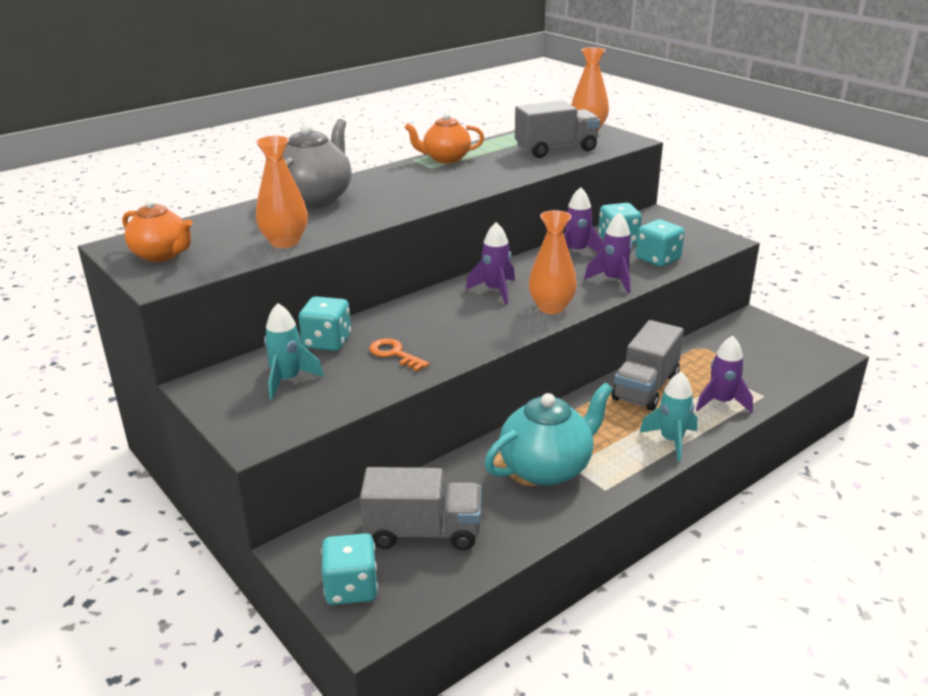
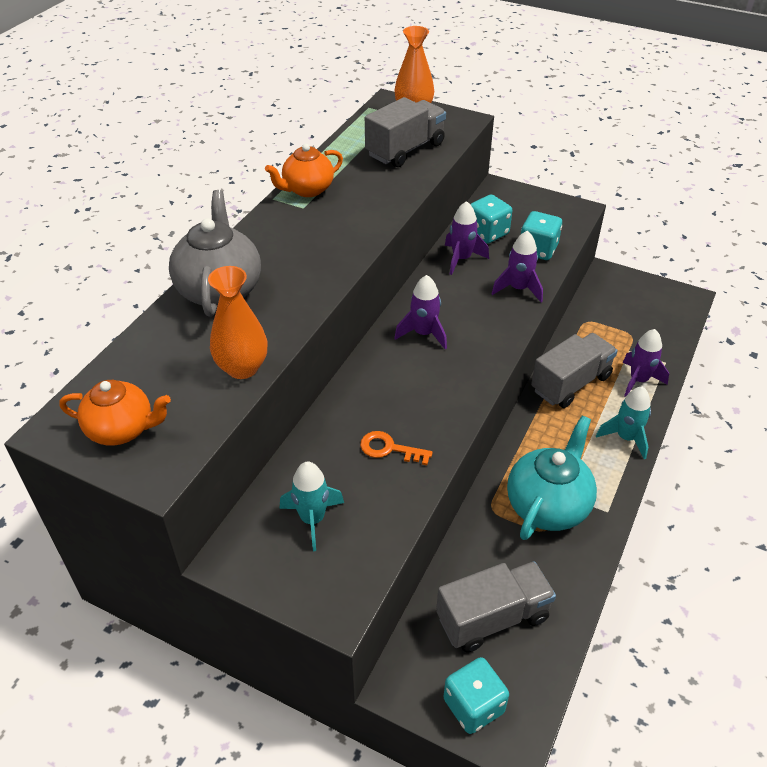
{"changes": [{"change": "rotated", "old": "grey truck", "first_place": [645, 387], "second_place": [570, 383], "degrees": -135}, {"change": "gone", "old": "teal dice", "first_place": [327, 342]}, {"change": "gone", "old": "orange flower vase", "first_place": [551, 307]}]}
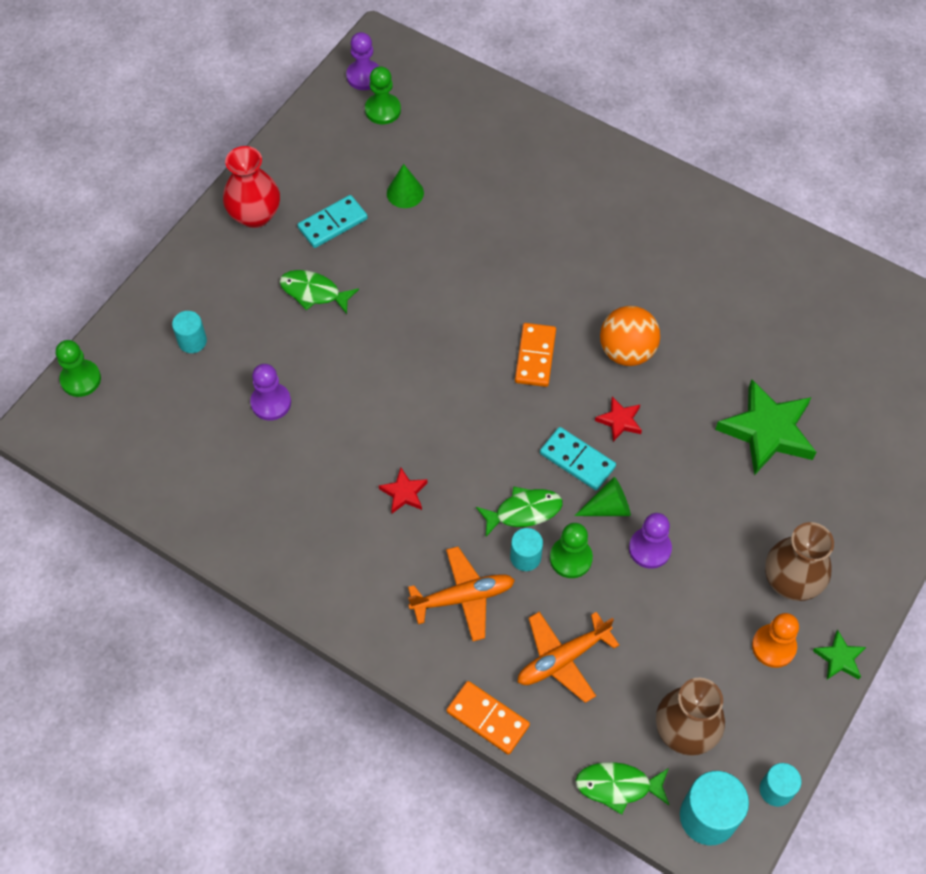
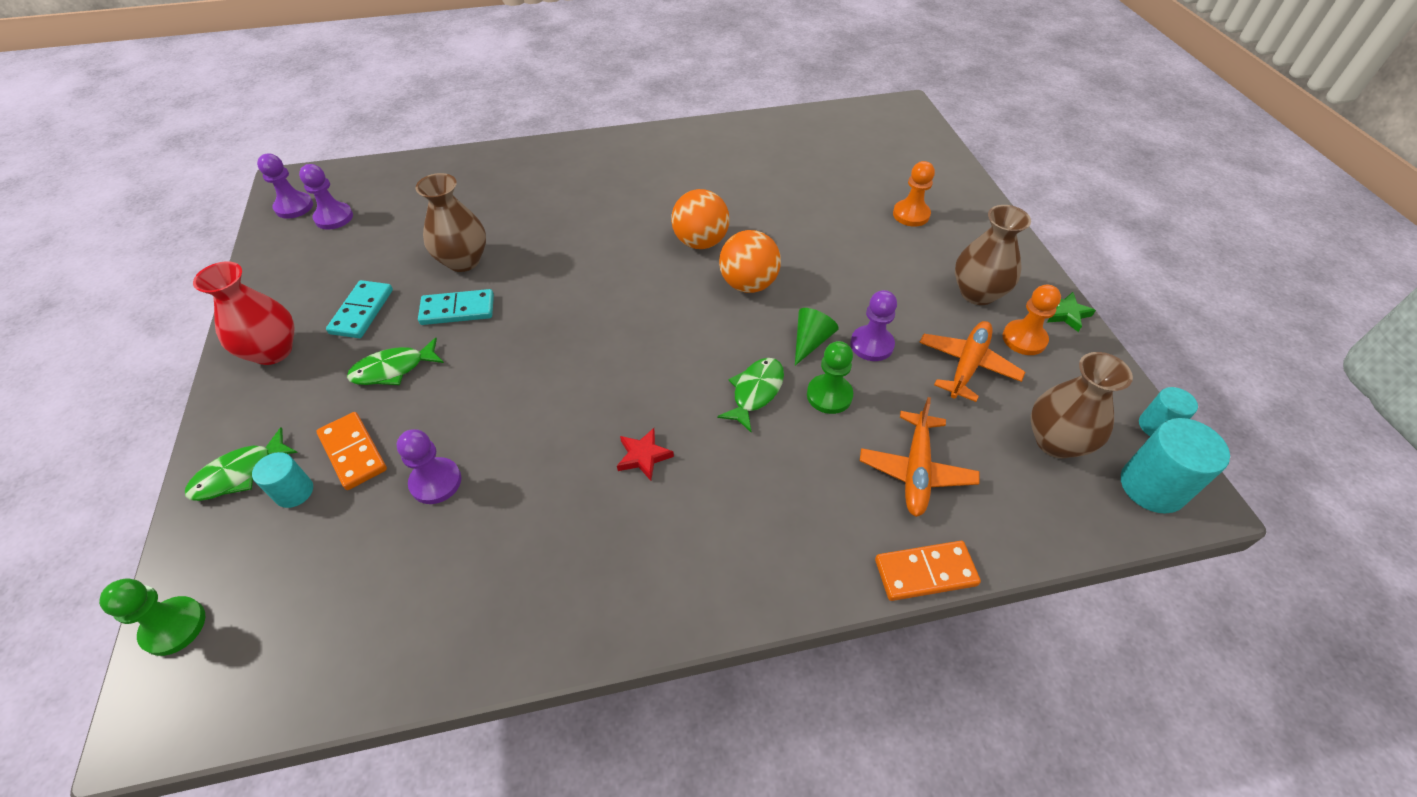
{"changes": [{"change": "shifted", "old": "green toy fish", "first_place": [617, 786], "second_place": [239, 474]}, {"change": "repainted", "old": "green game pawn", "new": "royal purple game pawn", "first_place": [383, 110], "second_place": [334, 217]}, {"change": "shifted", "old": "orange domino", "first_place": [535, 356], "second_place": [353, 452]}, {"change": "new", "new": "brown flower vase", "second_place": [463, 261]}, {"change": "shifted", "old": "teal domino", "first_place": [577, 460], "second_place": [457, 310]}, {"change": "swapped", "old": "scarlet star shape", "new": "orange sphere", "first_place": [619, 421], "second_place": [748, 284]}, {"change": "new", "new": "orange game pawn", "second_place": [911, 215]}, {"change": "shifted", "old": "orange aeroplane", "first_place": [463, 597], "second_place": [967, 365]}, {"change": "gone", "old": "green solid cone", "first_place": [405, 193]}, {"change": "gone", "old": "teal cylinder shape", "first_place": [525, 557]}, {"change": "gone", "old": "green star shape", "first_place": [767, 431]}]}
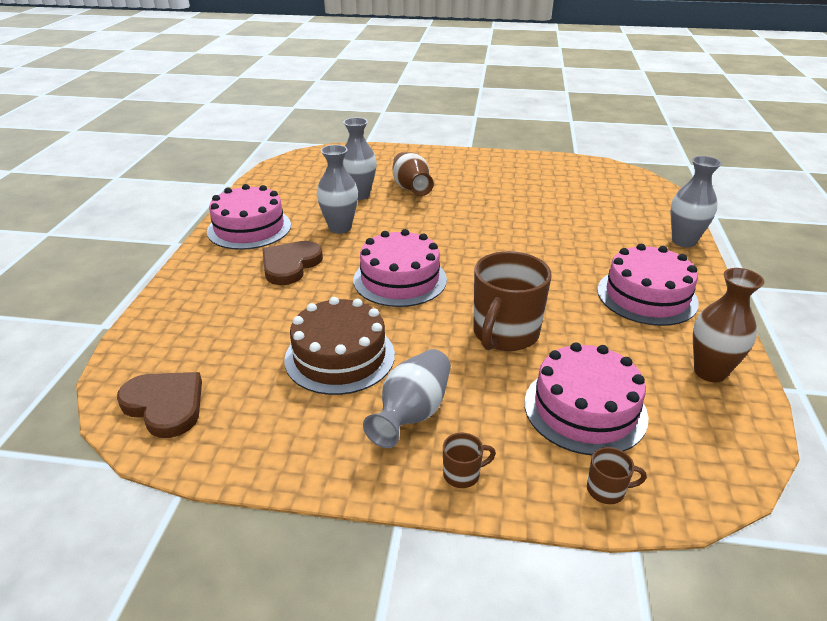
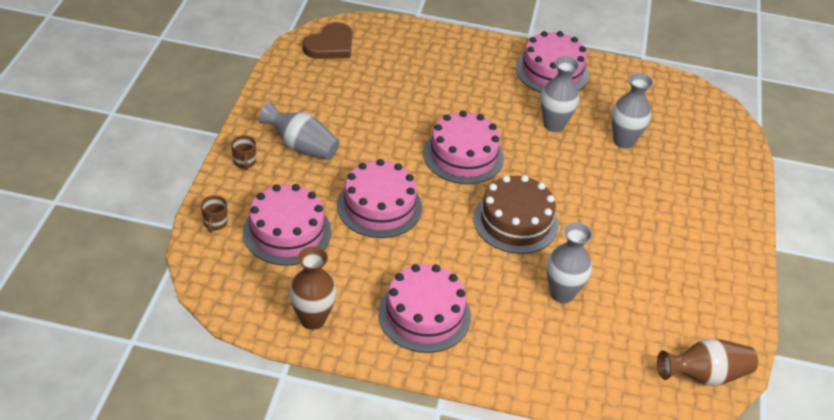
{"changes": [{"change": "swapped", "old": "brown mug", "new": "rosy layer cake", "first_place": [505, 334], "second_place": [379, 206]}, {"change": "shifted", "old": "brown layer cake", "first_place": [340, 356], "second_place": [515, 221]}, {"change": "shifted", "old": "grey flower vase", "first_place": [684, 241], "second_place": [562, 293]}, {"change": "shifted", "old": "brown flower vase", "first_place": [411, 188], "second_place": [704, 375]}, {"change": "gone", "old": "brown love heart", "first_place": [290, 265]}]}
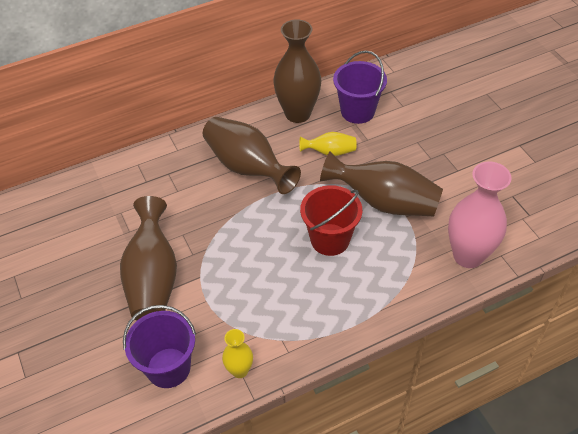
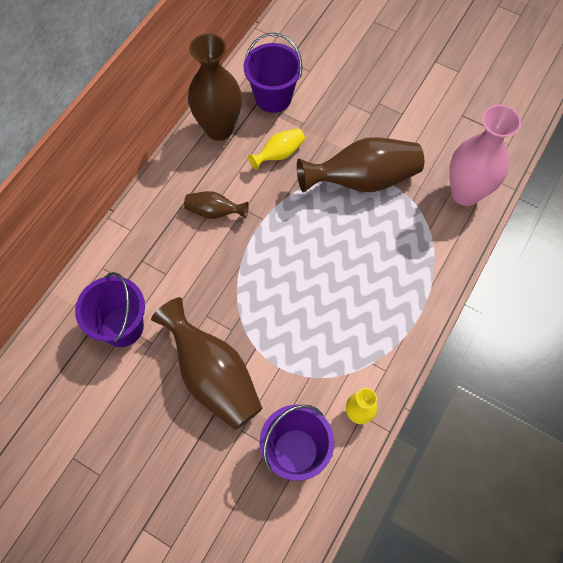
{"changes": [{"change": "new", "new": "royal purple pail", "second_place": [122, 326]}, {"change": "scaled", "old": "brown flower vase", "first_place": [247, 167], "second_place": [214, 212], "factor": 0.5}, {"change": "gone", "old": "scarlet pail", "first_place": [330, 239]}]}
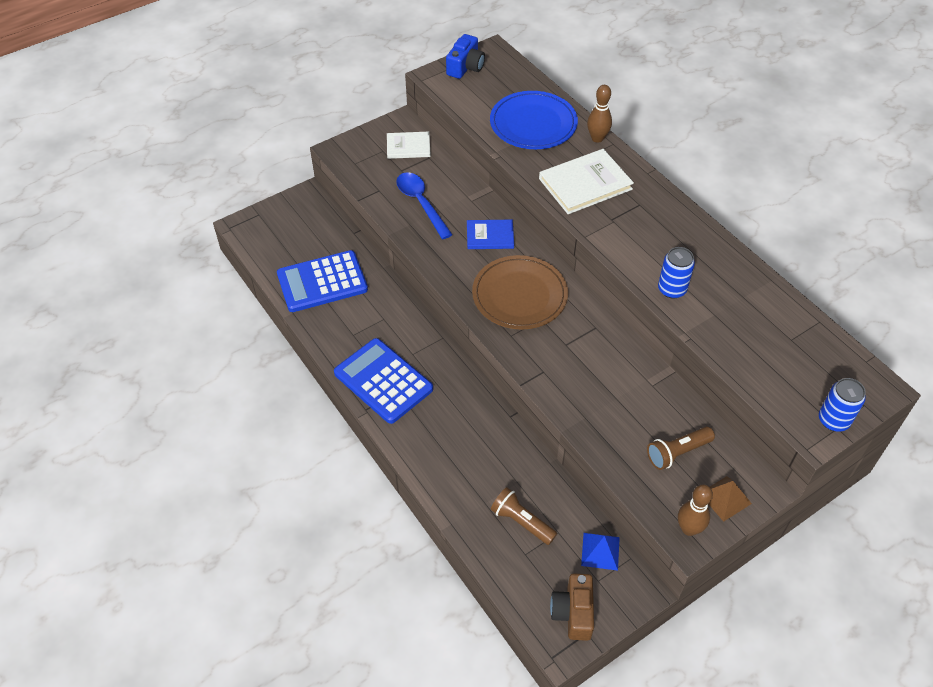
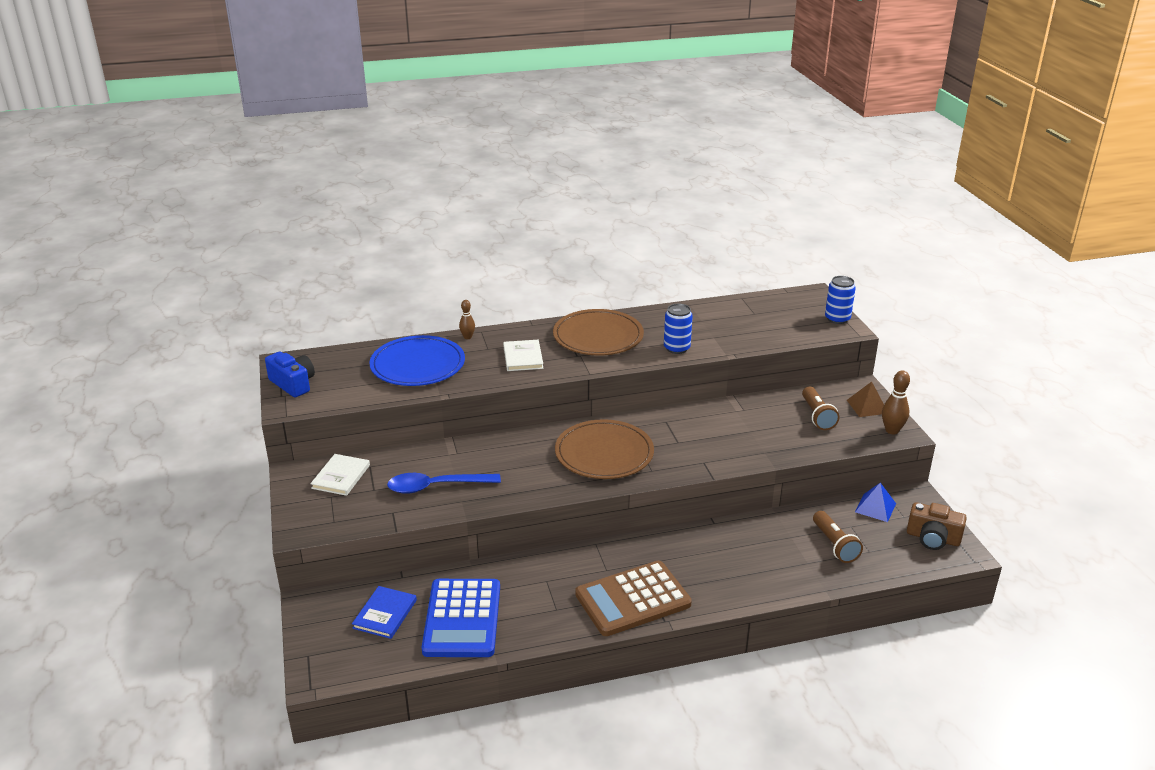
{"changes": [{"change": "shifted", "old": "blue book", "first_place": [490, 236], "second_place": [385, 614]}, {"change": "scaled", "old": "brown tenpin", "first_place": [597, 138], "second_place": [467, 337], "factor": 0.64}, {"change": "scaled", "old": "snow-white book", "first_place": [585, 184], "second_place": [523, 357], "factor": 0.62}, {"change": "new", "new": "brown plate", "second_place": [598, 336]}, {"change": "repainted", "old": "blue calculator", "new": "brown calculator", "first_place": [383, 381], "second_place": [633, 599]}, {"change": "rotated", "old": "brown torch", "first_place": [521, 522], "second_place": [834, 545], "degrees": -75}]}
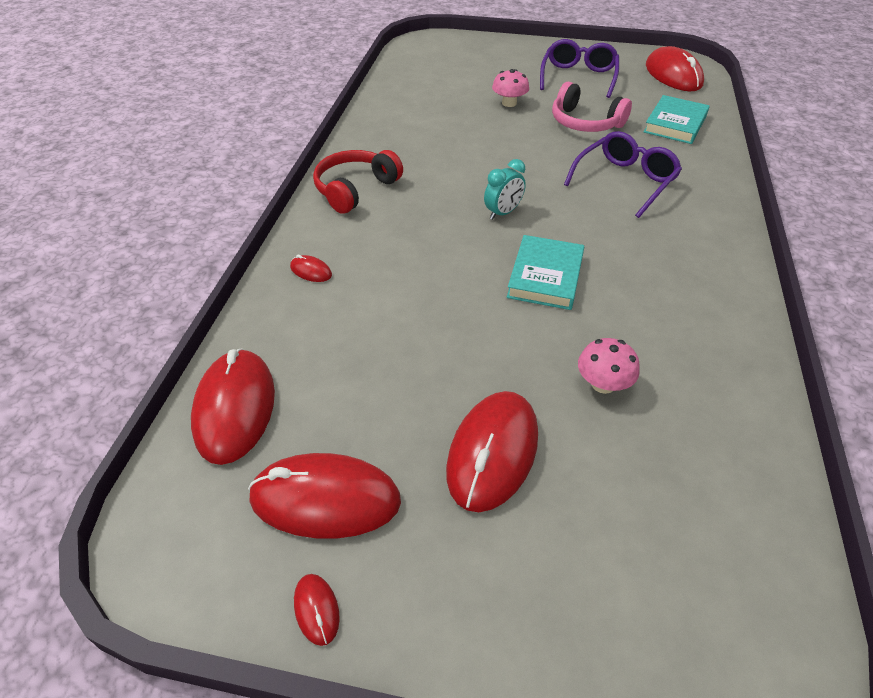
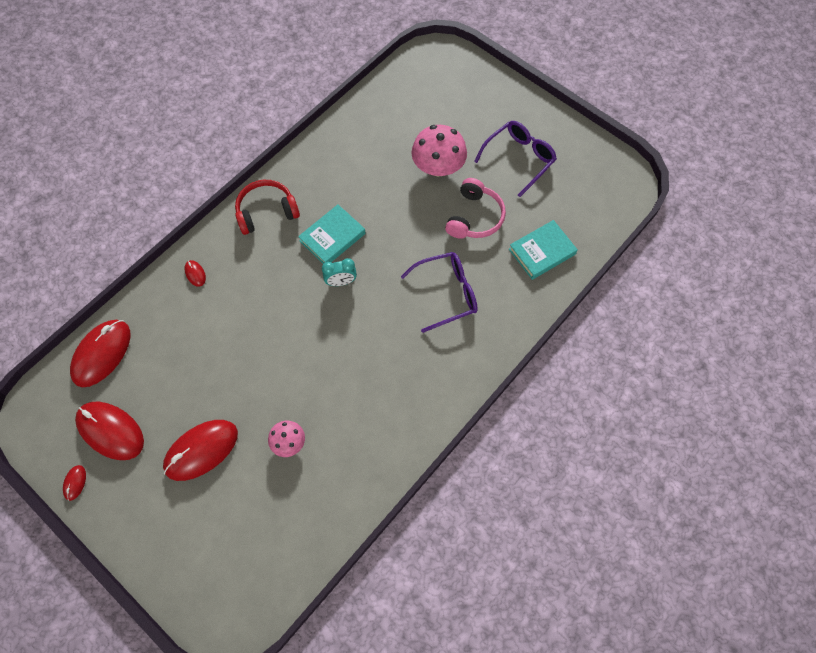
{"changes": [{"change": "shifted", "old": "teal book", "first_place": [545, 276], "second_place": [332, 237]}, {"change": "scaled", "old": "rosy mushroom", "first_place": [509, 103], "second_place": [438, 167], "factor": 1.75}, {"change": "rotated", "old": "rosy headset", "first_place": [585, 123], "second_place": [474, 217], "degrees": -135}, {"change": "gone", "old": "scarlet computer mouse", "first_place": [673, 75]}]}
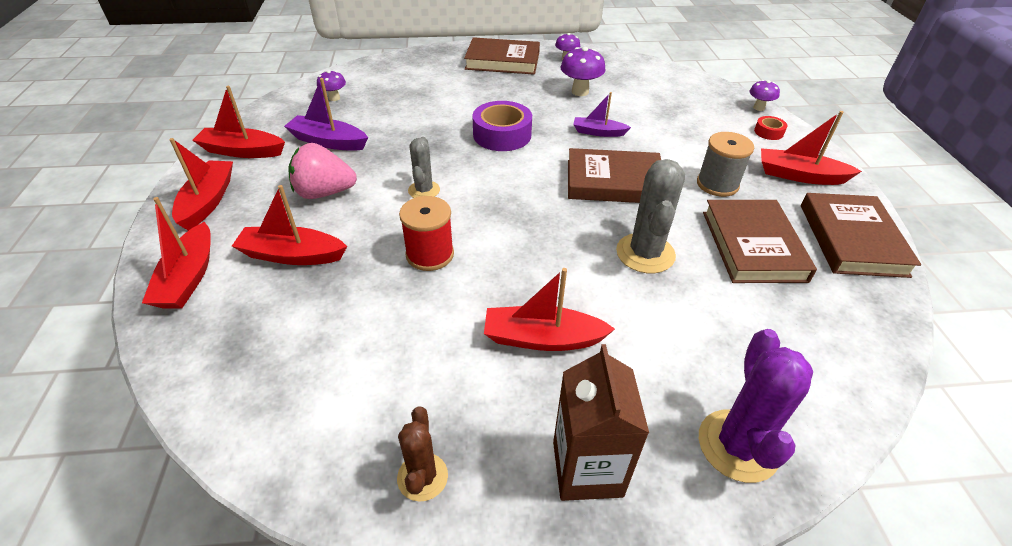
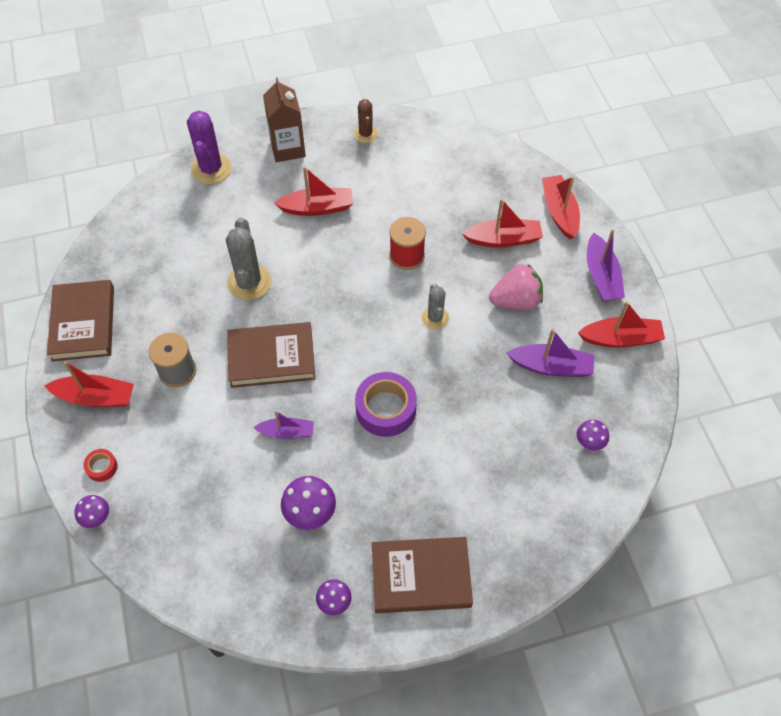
{"changes": [{"change": "repainted", "old": "scarlet sailboat", "new": "royal purple sailboat", "first_place": [208, 201], "second_place": [601, 276]}, {"change": "gone", "old": "brown book", "first_place": [752, 245]}]}
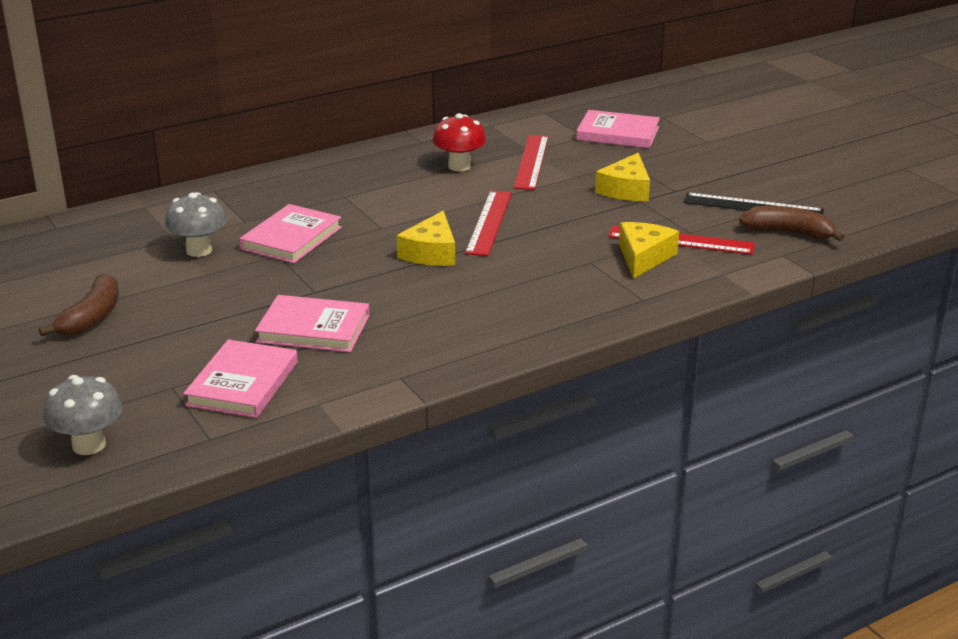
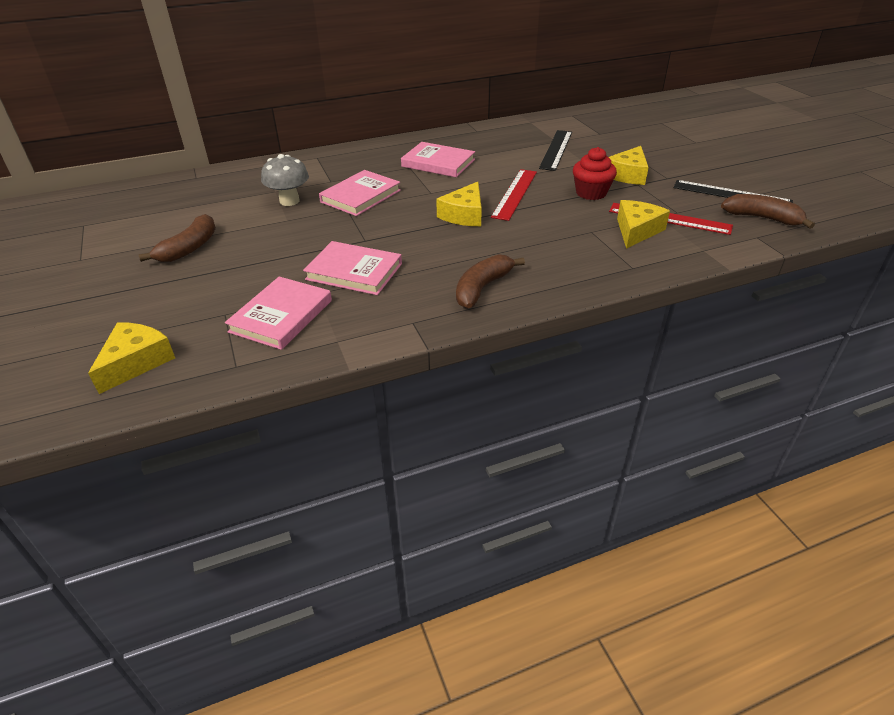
{"changes": [{"change": "swapped", "old": "grey mushroom", "new": "bright yellow cheese wedge", "first_place": [89, 445], "second_place": [136, 362]}, {"change": "shifted", "old": "rosy book", "first_place": [618, 133], "second_place": [438, 163]}, {"change": "new", "new": "brown banana", "second_place": [482, 288]}, {"change": "repainted", "old": "scarlet ruler", "new": "ebony ruler", "first_place": [532, 162], "second_place": [556, 150]}, {"change": "new", "new": "scarlet muffin", "second_place": [591, 193]}, {"change": "gone", "old": "scarlet mushroom", "first_place": [459, 166]}]}
